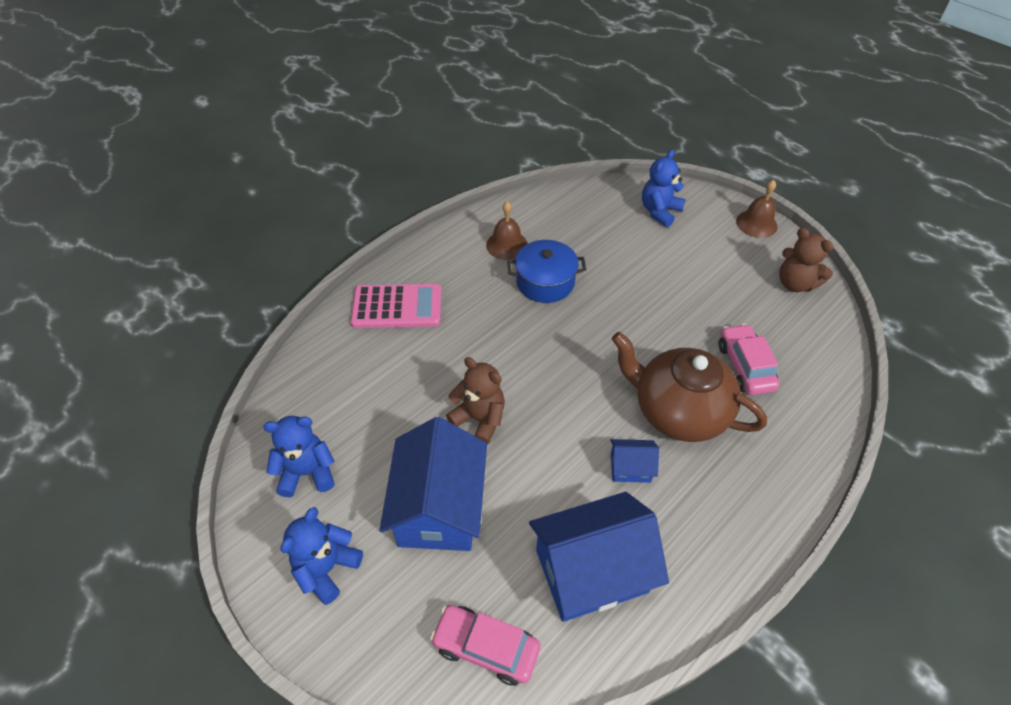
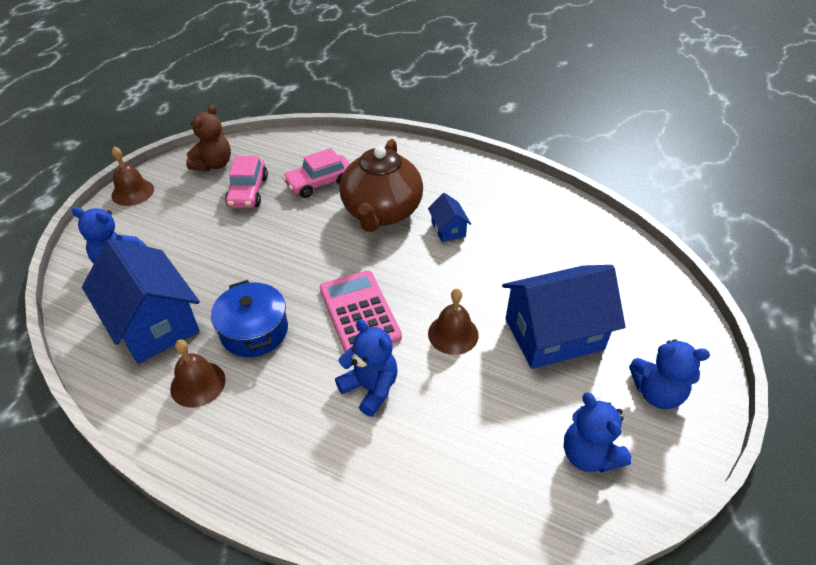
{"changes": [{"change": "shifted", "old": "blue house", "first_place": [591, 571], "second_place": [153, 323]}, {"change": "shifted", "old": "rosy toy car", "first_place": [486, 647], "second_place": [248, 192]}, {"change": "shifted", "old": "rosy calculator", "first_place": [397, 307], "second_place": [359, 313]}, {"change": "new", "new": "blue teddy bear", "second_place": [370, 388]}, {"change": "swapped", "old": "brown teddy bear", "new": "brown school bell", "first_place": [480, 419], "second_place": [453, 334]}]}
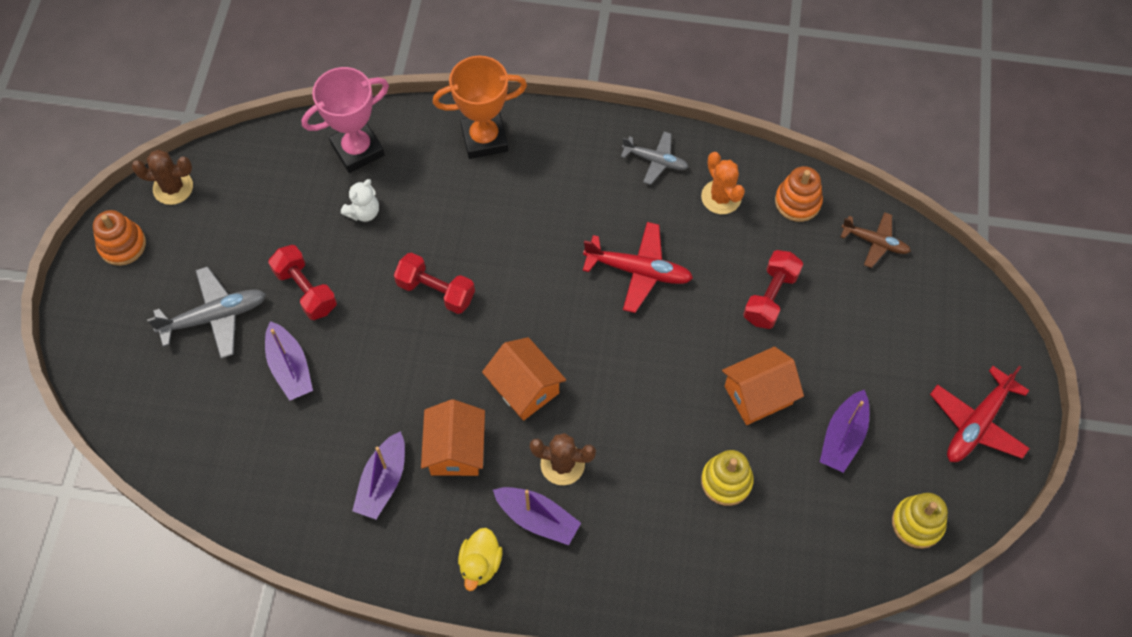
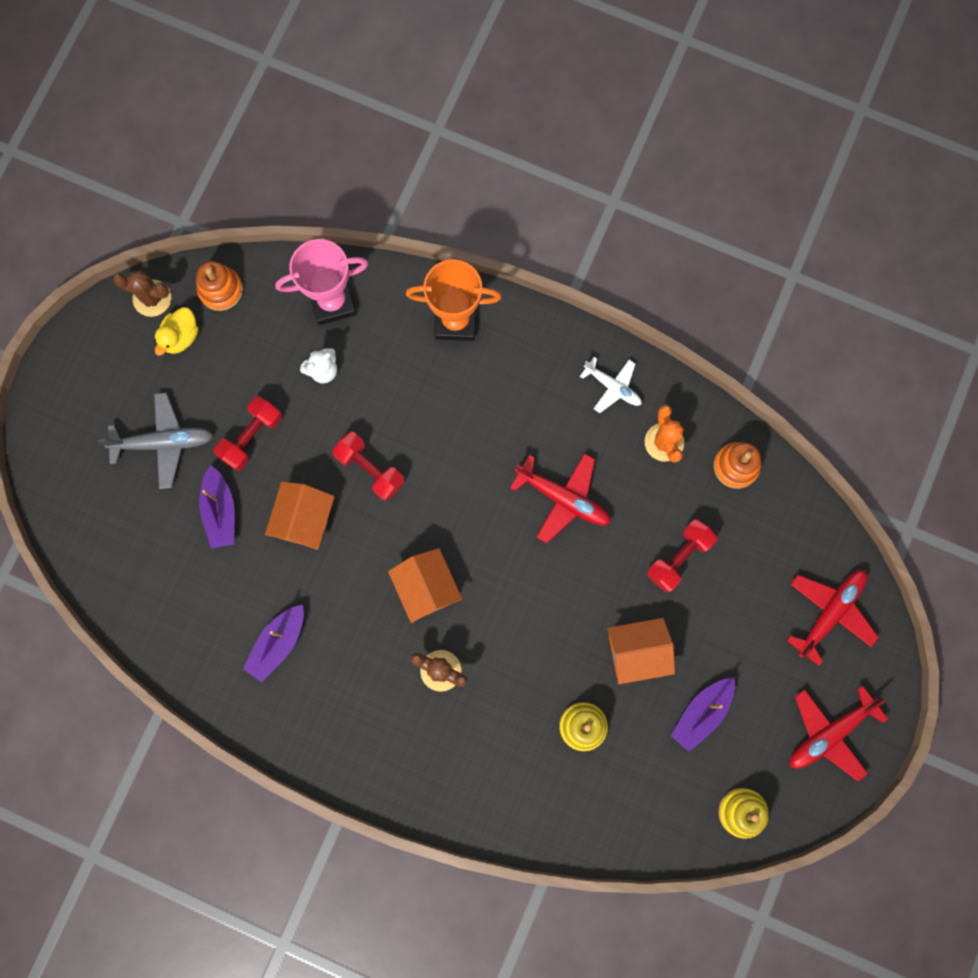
{"changes": [{"change": "shifted", "old": "bright yellow toy duck", "first_place": [480, 564], "second_place": [181, 337]}, {"change": "shifted", "old": "orange stacking rings", "first_place": [122, 245], "second_place": [220, 290]}, {"change": "rotated", "old": "scarlet dumbbell", "first_place": [306, 290], "second_place": [251, 437], "degrees": 60}, {"change": "shifted", "old": "orange house", "first_place": [456, 450], "second_place": [304, 520]}, {"change": "repainted", "old": "grey aeroplane", "new": "snow-white aeroplane", "first_place": [655, 161], "second_place": [612, 387]}, {"change": "new", "new": "scarlet aeroplane", "second_place": [829, 613]}, {"change": "gone", "old": "royal purple sailboat", "first_place": [537, 518]}, {"change": "gone", "old": "brown aeroplane", "first_place": [875, 242]}]}
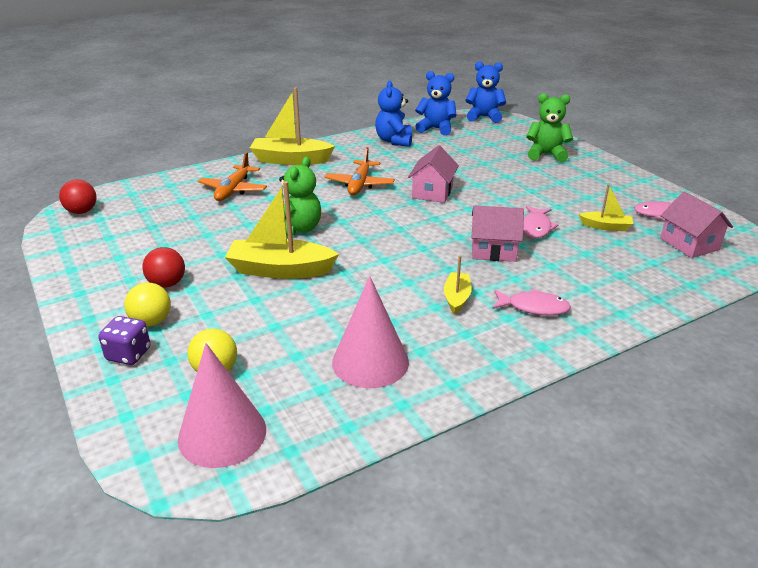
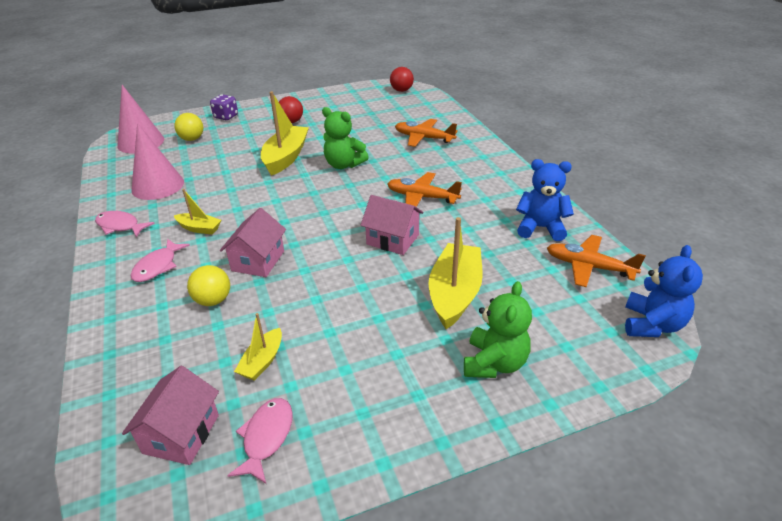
{"changes": [{"change": "shifted", "old": "rosy toy fish", "first_place": [536, 227], "second_place": [120, 226]}, {"change": "rotated", "old": "rosy house", "first_place": [689, 244], "second_place": [181, 434], "degrees": -60}, {"change": "shifted", "old": "bright yellow sphere", "first_place": [151, 321], "second_place": [213, 300]}, {"change": "shifted", "old": "bright yellow sailboat", "first_place": [290, 160], "second_place": [454, 293]}, {"change": "swapped", "old": "blue teddy bear", "new": "orange aeroplane", "first_place": [436, 129], "second_place": [588, 267]}]}
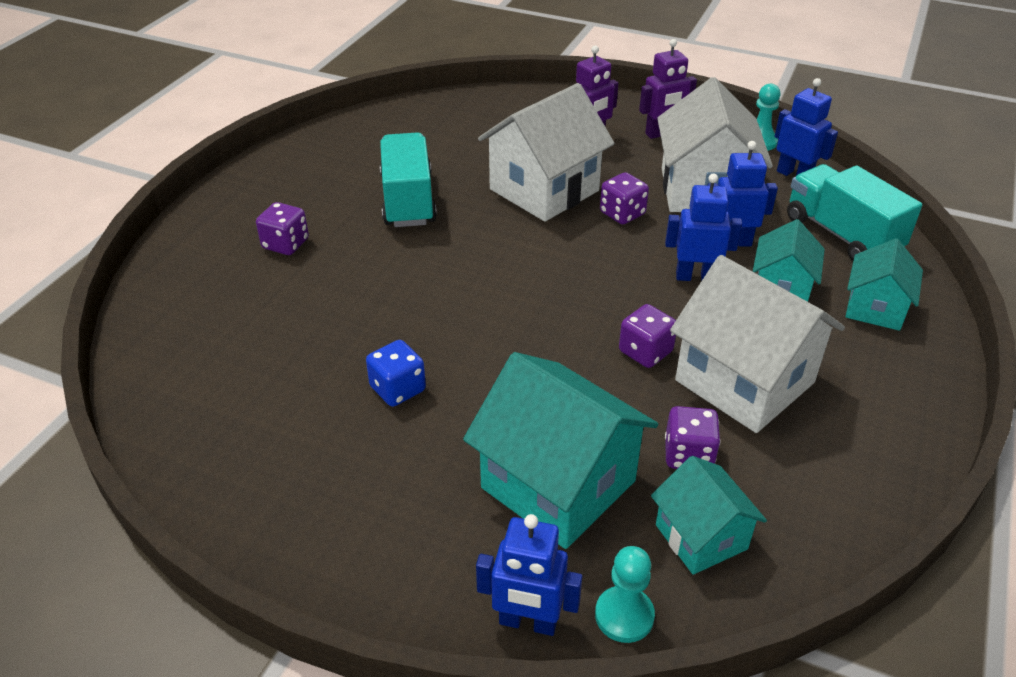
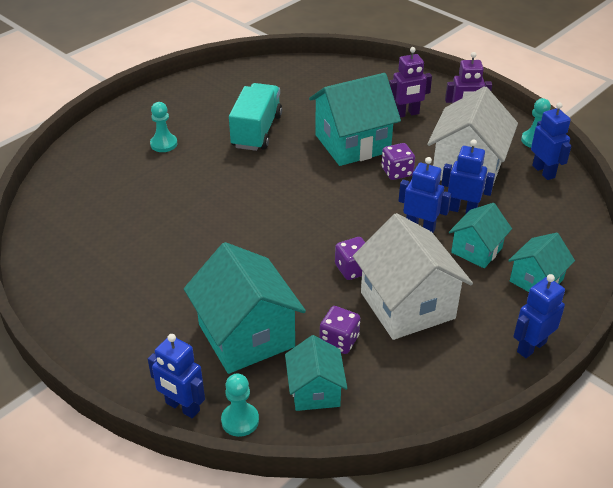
{"changes": [{"change": "swapped", "old": "royal purple dice", "new": "teal game pawn", "first_place": [285, 244], "second_place": [164, 144]}, {"change": "repainted", "old": "snow-white house", "new": "teal house", "first_place": [544, 190], "second_place": [352, 143]}, {"change": "new", "new": "blue toy robot", "second_place": [531, 347]}, {"change": "gone", "old": "blue dice", "first_place": [398, 389]}, {"change": "gone", "old": "teal truck", "first_place": [842, 235]}]}
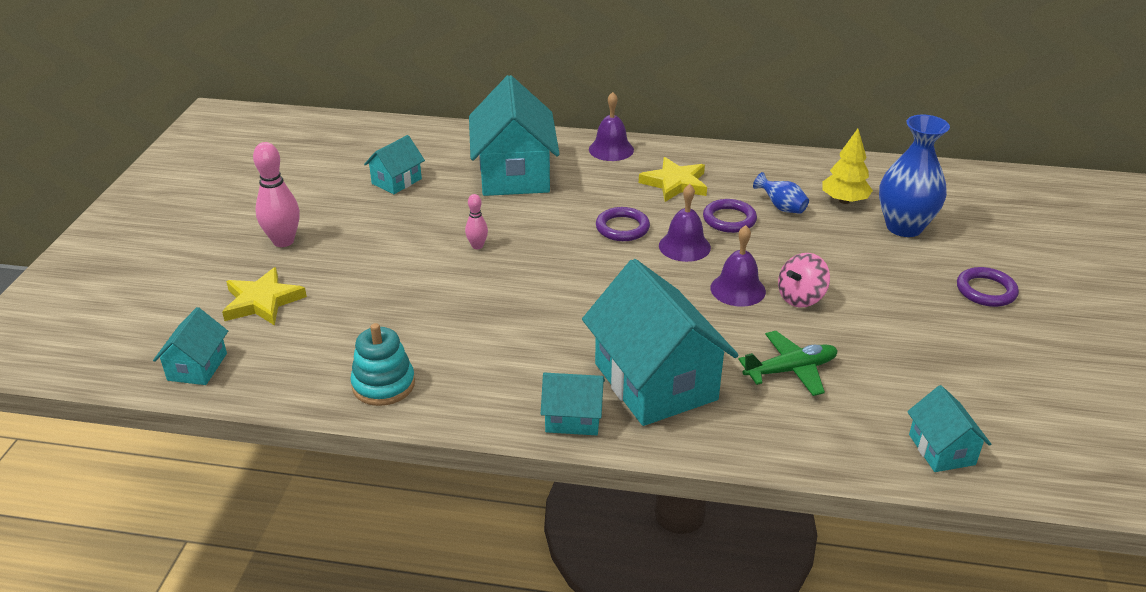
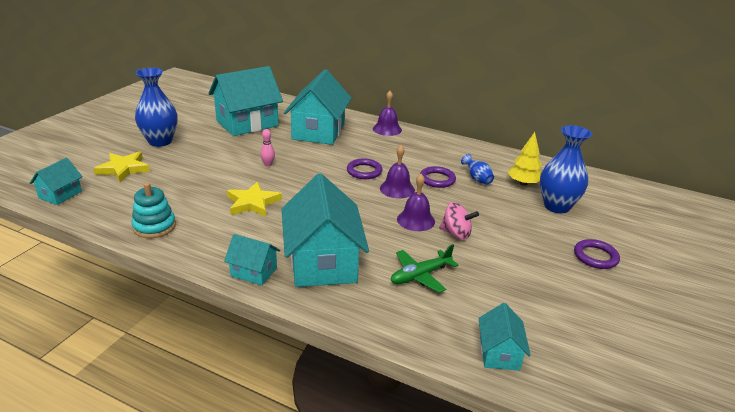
{"changes": [{"change": "swapped", "old": "rosy tenpin", "new": "blue flower vase", "first_place": [283, 241], "second_place": [160, 141]}, {"change": "scaled", "old": "teal house", "first_place": [396, 181], "second_place": [247, 123], "factor": 2.04}, {"change": "shifted", "old": "bright yellow star shape", "first_place": [675, 183], "second_place": [253, 203]}, {"change": "rotated", "old": "green aeroplane", "first_place": [791, 370], "second_place": [420, 276], "degrees": 150}, {"change": "rotated", "old": "rosy spinning top", "first_place": [801, 298], "second_place": [456, 234], "degrees": -135}]}
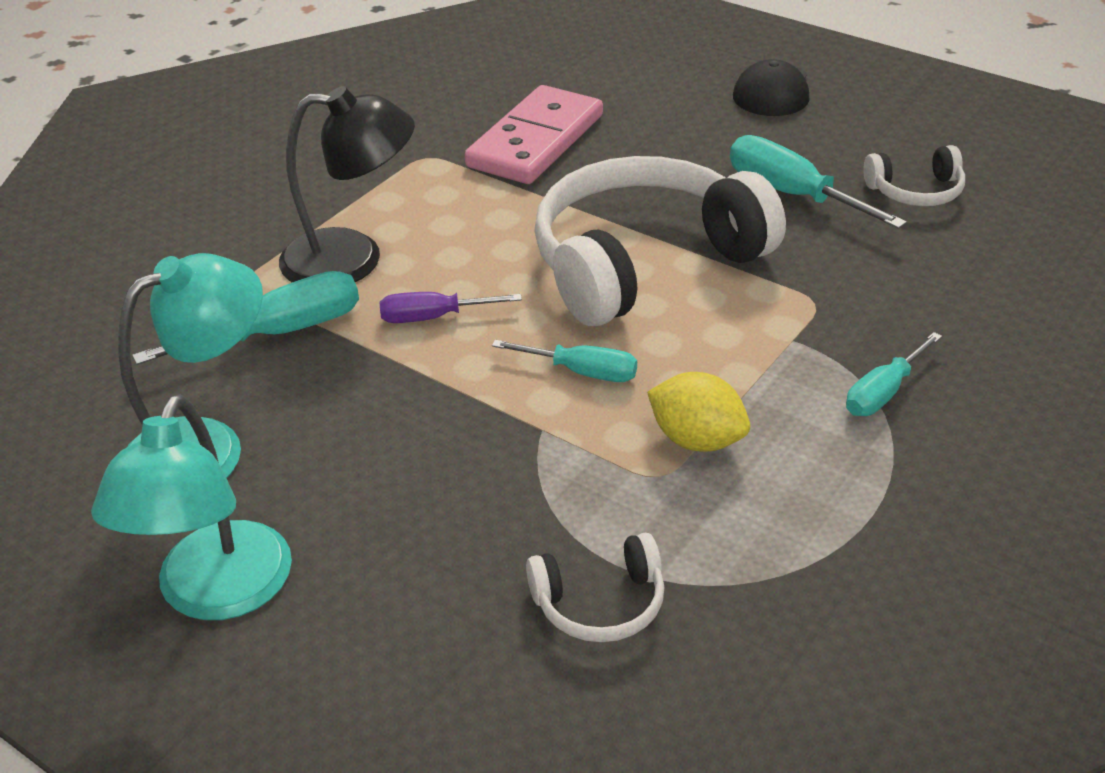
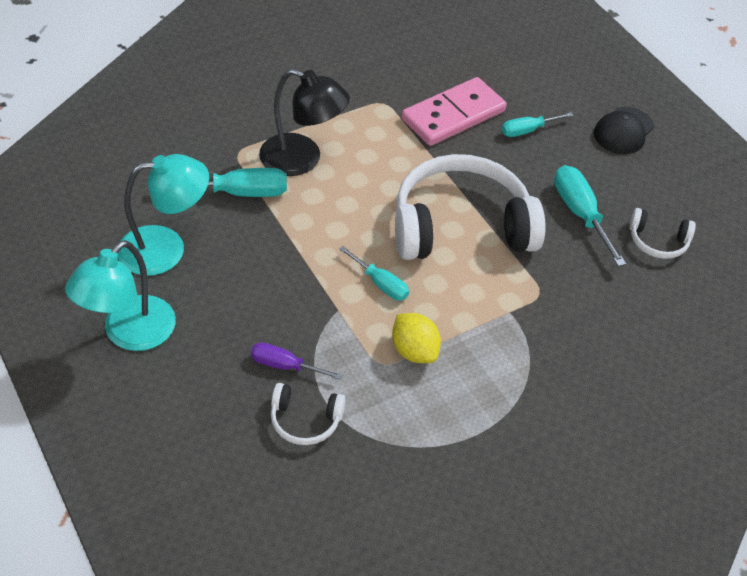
{"changes": [{"change": "shifted", "old": "royal purple flat screwdriver", "first_place": [433, 317], "second_place": [285, 366]}, {"change": "shifted", "old": "teal flat screwdriver", "first_place": [883, 392], "second_place": [527, 130]}]}
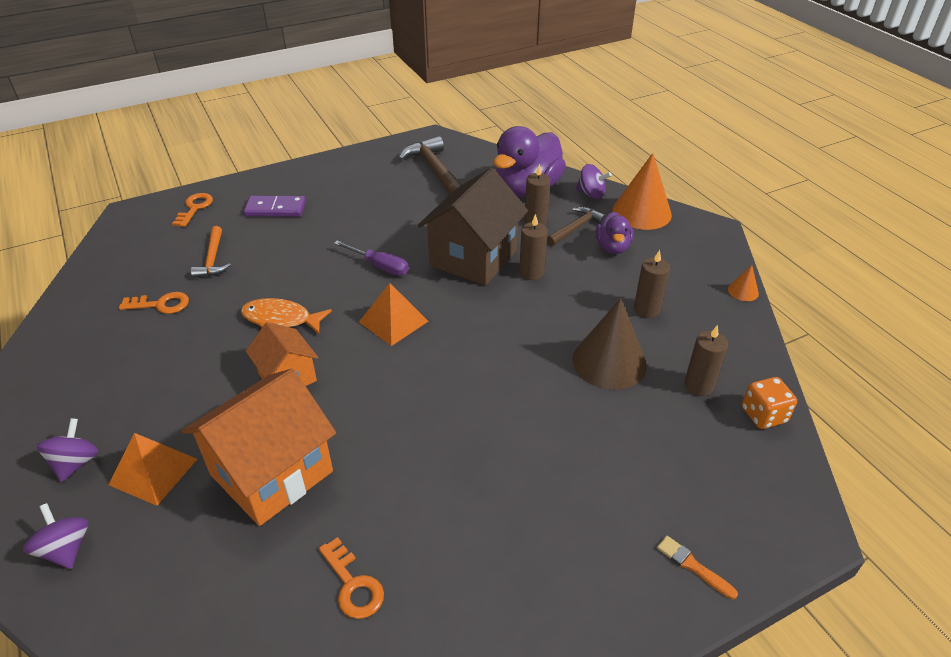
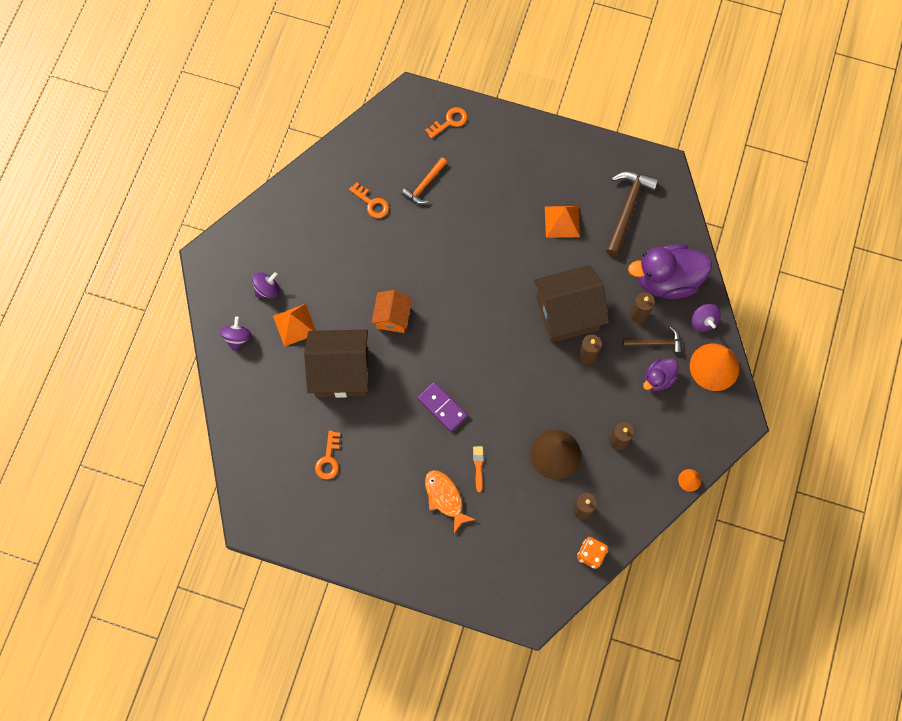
{"changes": [{"change": "repainted", "old": "orange house", "new": "brown house", "first_place": [271, 473], "second_place": [341, 372]}, {"change": "shifted", "old": "royal purple domino", "first_place": [275, 209], "second_place": [442, 407]}, {"change": "shifted", "old": "orange toy fish", "first_place": [281, 319], "second_place": [445, 498]}, {"change": "shifted", "old": "orange paint brush", "first_place": [693, 566], "second_place": [478, 466]}, {"change": "shifted", "old": "orange pyramid shape", "first_place": [393, 321], "second_place": [562, 221]}, {"change": "gone", "old": "royal purple flat screwdriver", "first_place": [380, 266]}]}
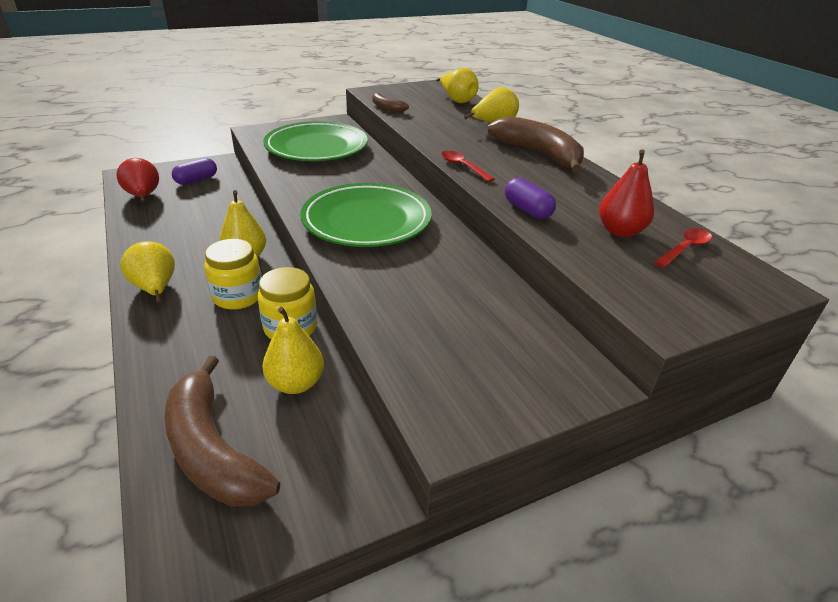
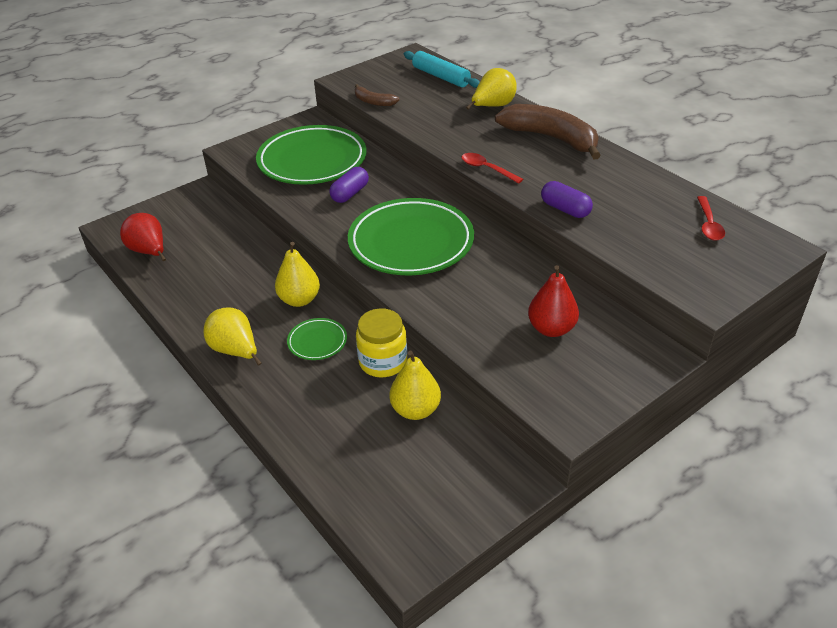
{"changes": [{"change": "swapped", "old": "bright yellow jam jar", "new": "green plate", "first_place": [238, 296], "second_place": [317, 342]}, {"change": "shifted", "old": "royal purple capsule", "first_place": [196, 180], "second_place": [350, 193]}, {"change": "swapped", "old": "bright yellow pear", "new": "teal rolling pin", "first_place": [457, 100], "second_place": [441, 77]}, {"change": "shifted", "old": "scarlet pear", "first_place": [620, 231], "second_place": [551, 329]}, {"change": "rotated", "old": "scarlet spoon", "first_place": [685, 249], "second_place": [708, 224], "degrees": 150}, {"change": "gone", "old": "brown banana", "first_place": [213, 450]}]}
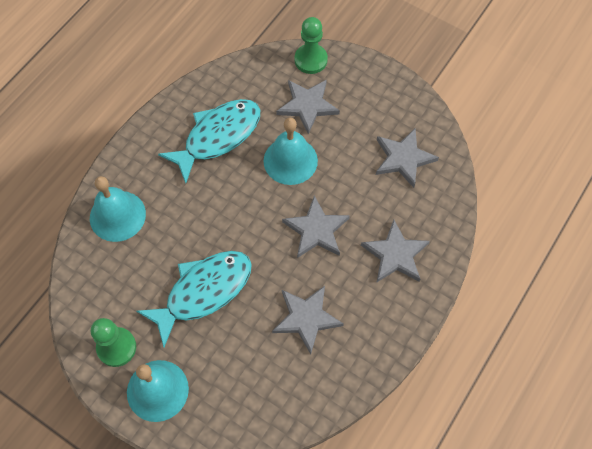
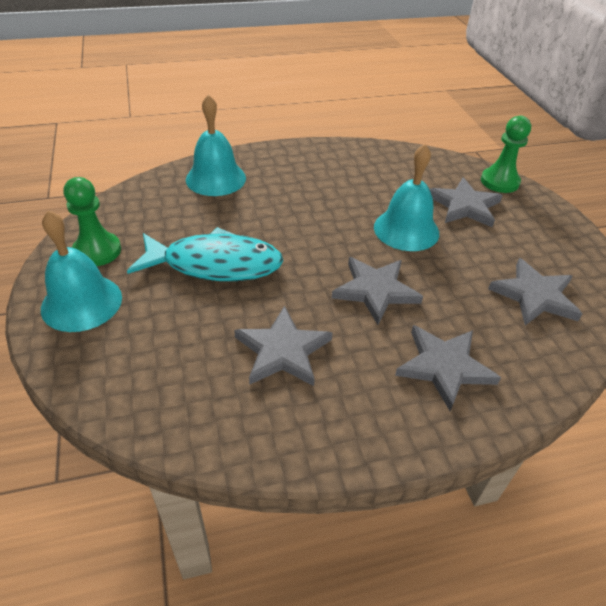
{"changes": [{"change": "gone", "old": "teal toy fish", "first_place": [218, 137]}]}
